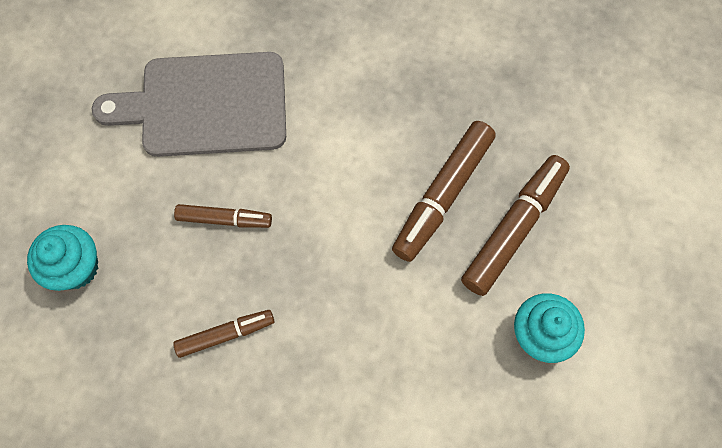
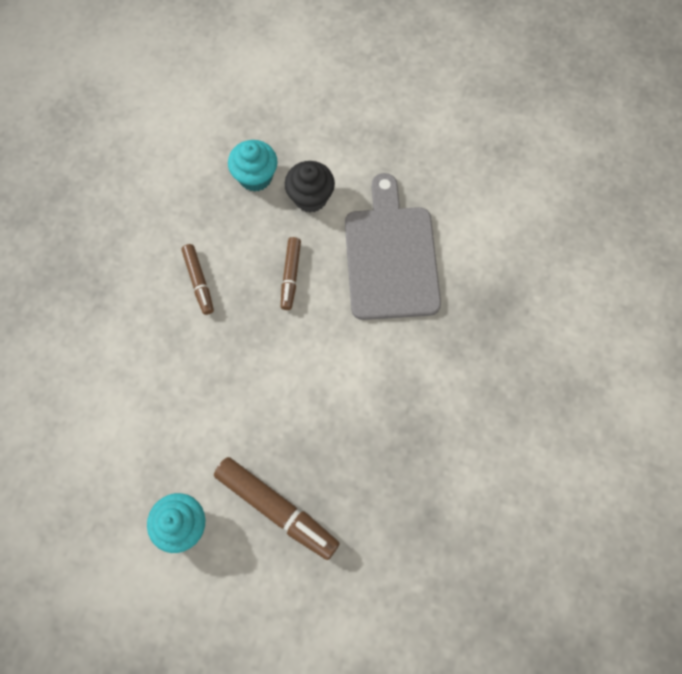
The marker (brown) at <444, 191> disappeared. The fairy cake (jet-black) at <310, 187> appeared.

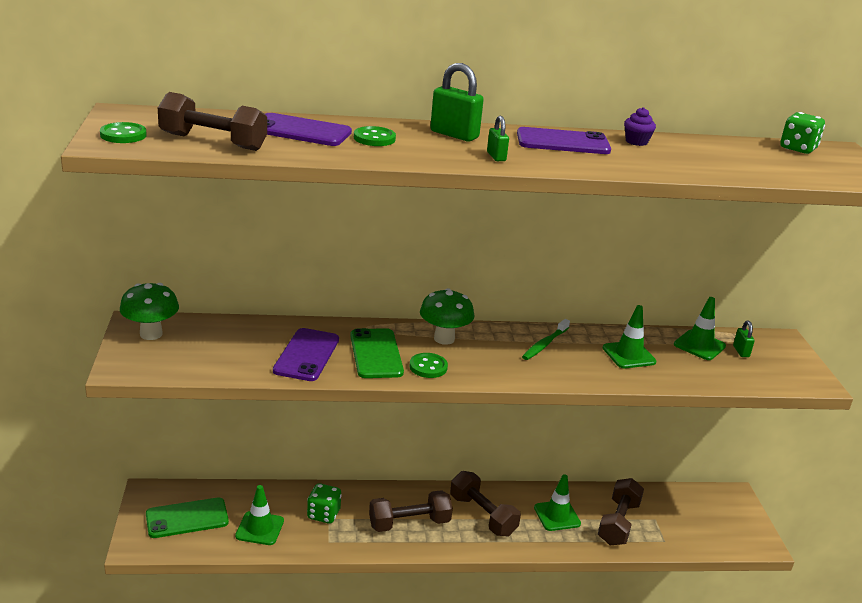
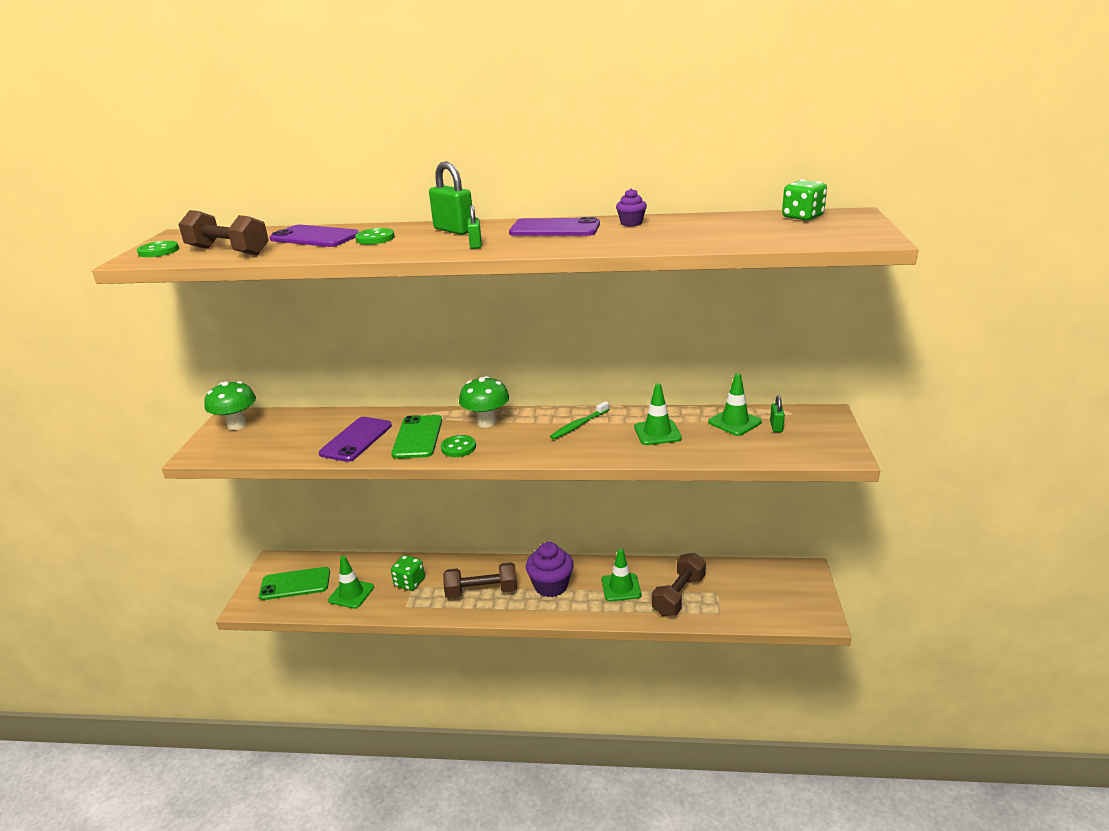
The dumbbell (brown) at <485, 503> was replaced by the fairy cake (violet) at <550, 569>.

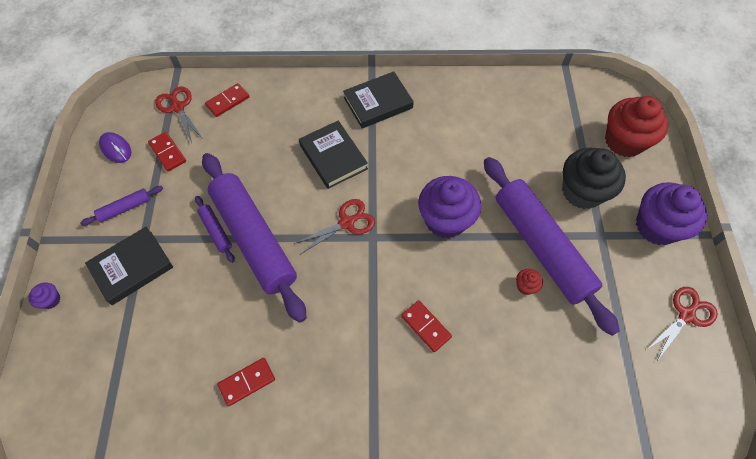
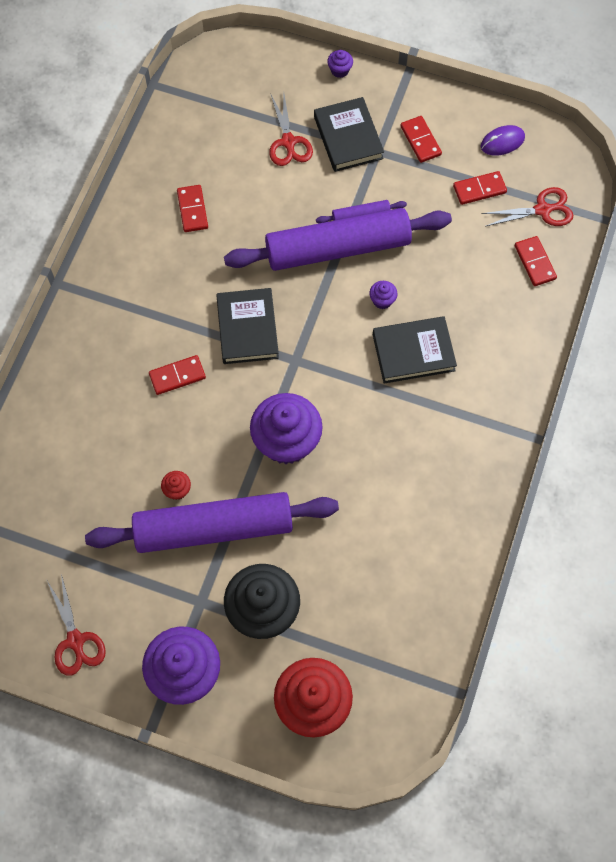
The book (jet-black) moved from <378, 99> to <247, 326>. The rolling pin (violet) at <121, 206> was replaced by the domino (crimson) at <421, 139>. The scissors (crimson) moved from <334, 227> to <291, 129>. The fairy cake (violet) at <383, 295> appeared.

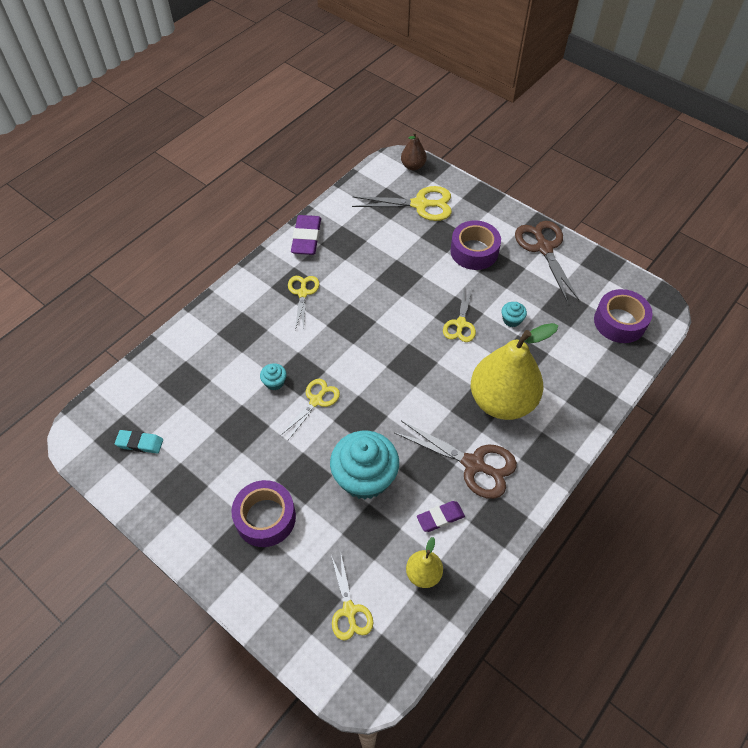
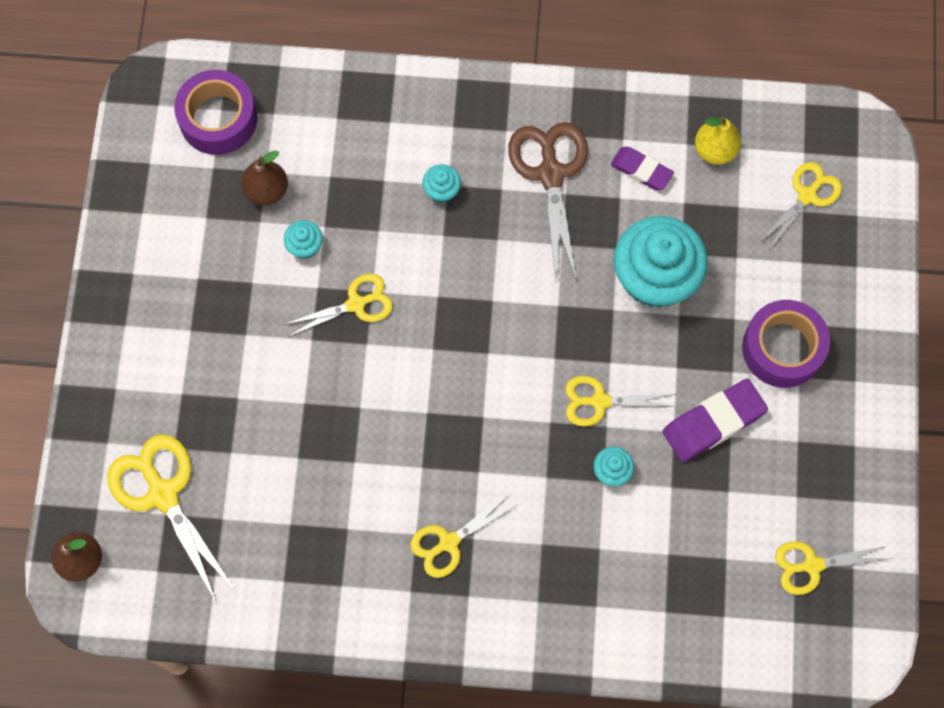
The pencil eraser (violet) moved from <306, 235> to <715, 420>. The sticky tape (violet) at <475, 245> disappeared. The scissors (brown) at <547, 261> disappeared. The pear fruit (yellow) at <514, 371> was replaced by the fairy cake (turquoise) at <441, 183>. The pencil eraser (turquoise) at <139, 441> was replaced by the scissors (yellow) at <832, 568>. The pear fruit (brown) at <264, 178> appeared.

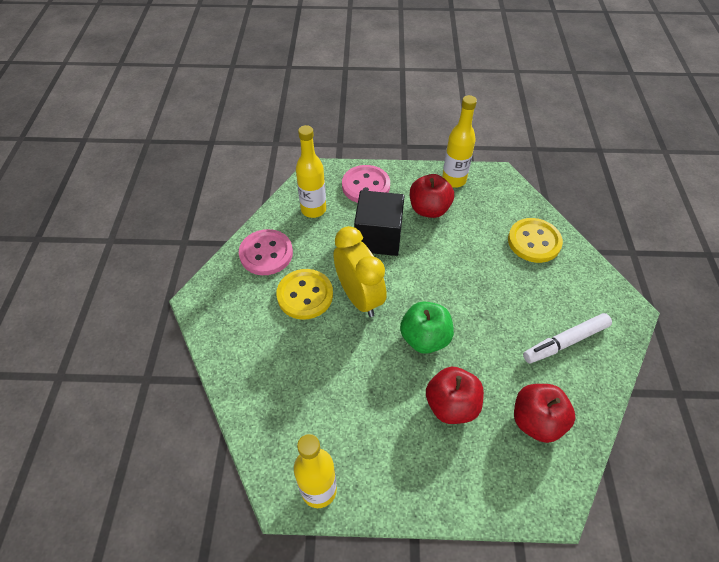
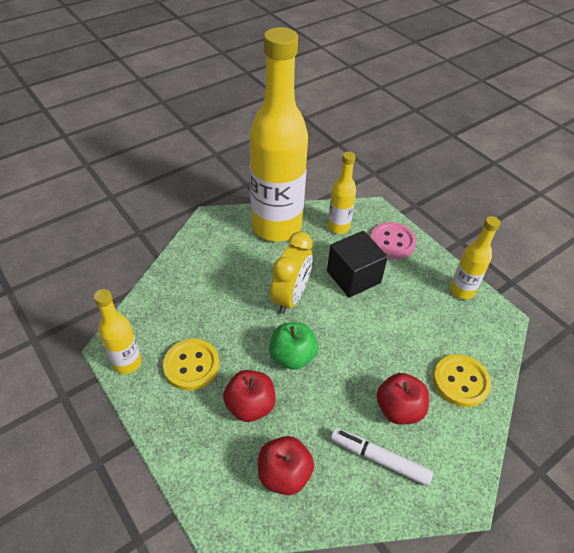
The apple fruit (crimson) moved from <432, 196> to <403, 399>. The button (rose-pink) at <266, 252> was replaced by the bottle (yellow) at <278, 134>. The button (yellow) moved from <304, 294> to <191, 364>.

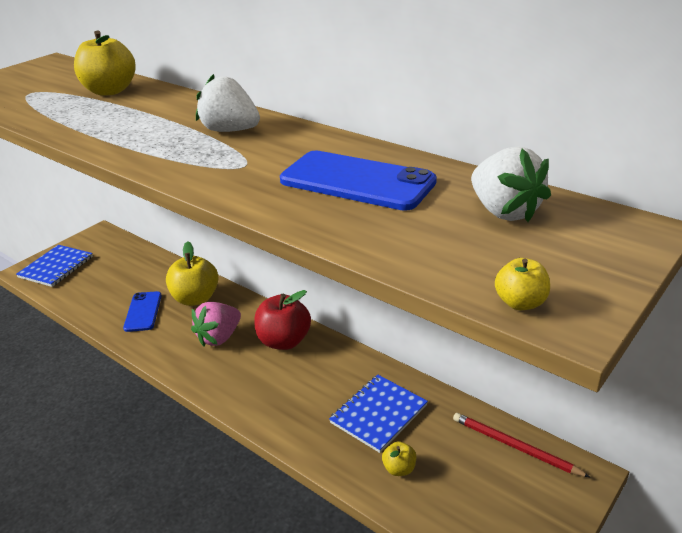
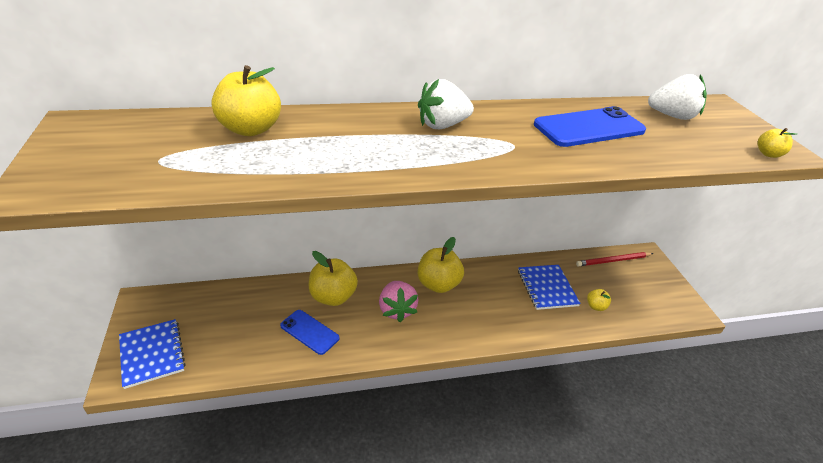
The apple fruit (crimson) at <282, 320> became the apple fruit (yellow) at <441, 265>.

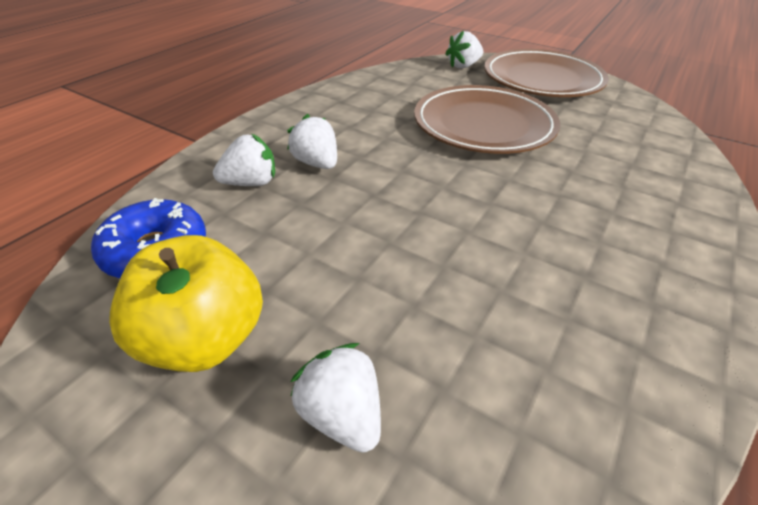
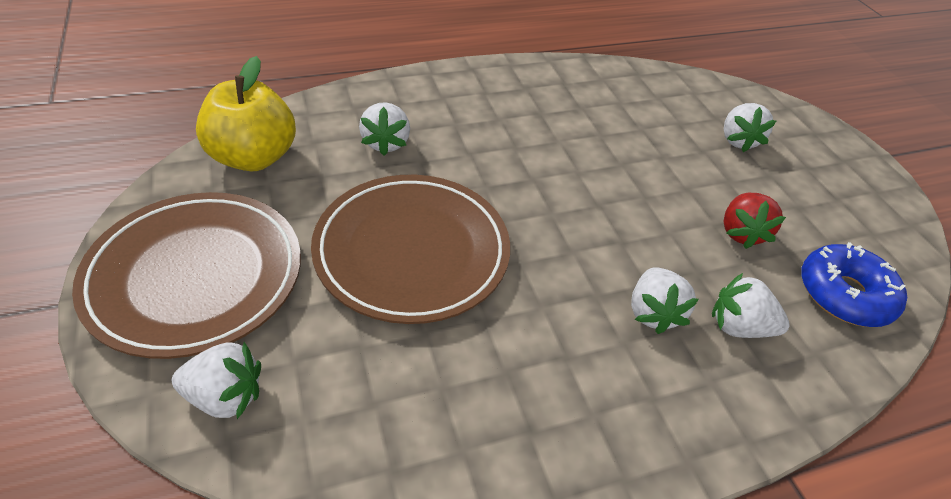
The apple fruit (yellow) moved from <186, 303> to <246, 113>. The berry (white) at <384, 129> appeared. The berry (crimson) at <755, 221> appeared.

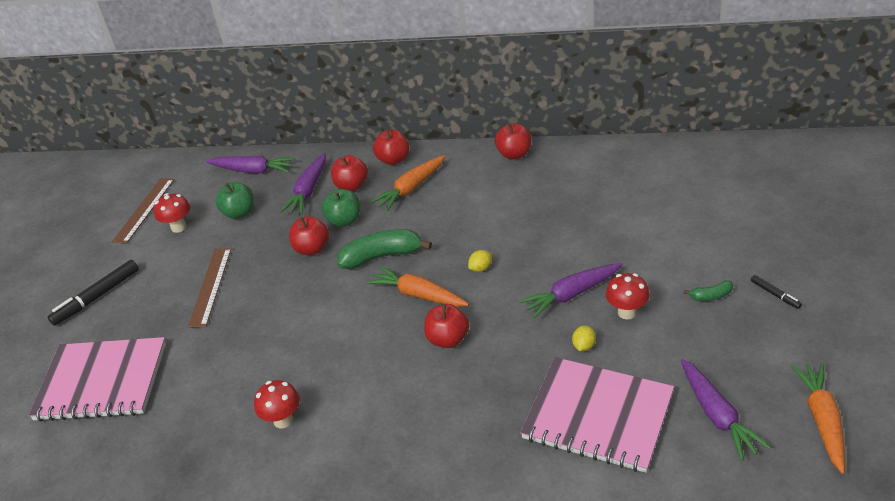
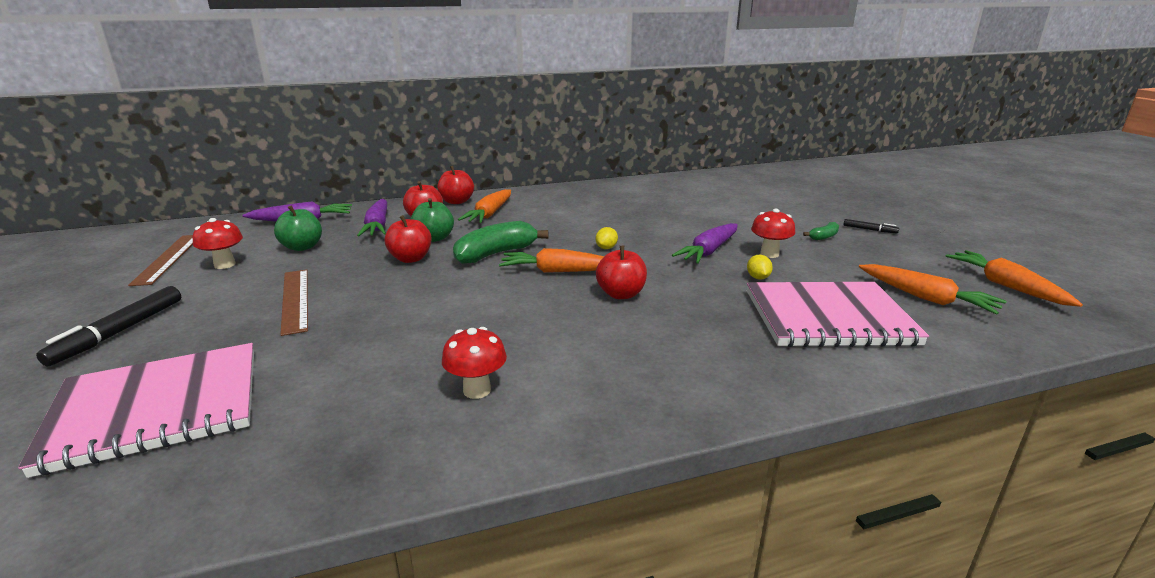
The apple fruit (crimson) at <513, 141> disappeared. The root vegetable (violet) at <726, 409> became the root vegetable (orange-coloured) at <933, 289>.

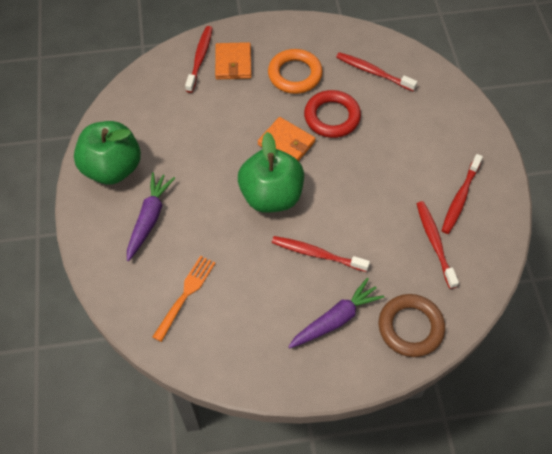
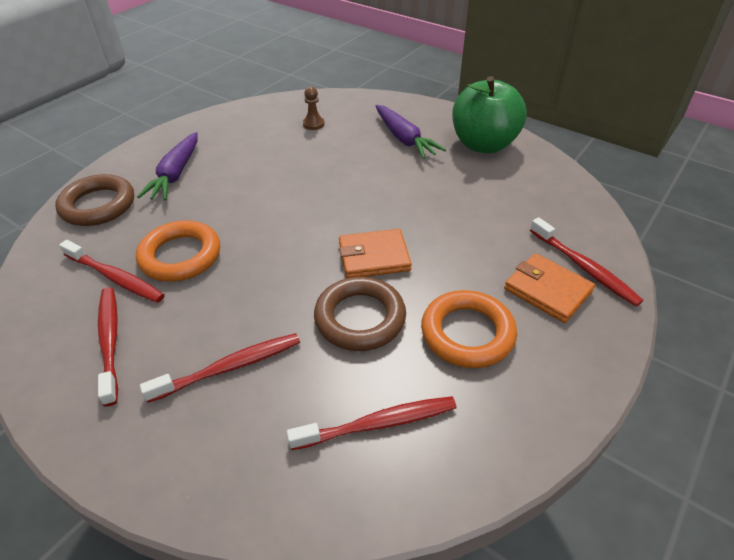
The hoop (crimson) at <332, 114> became the hoop (brown) at <360, 314>. The apple fruit (emerald) at <271, 172> disappeared. The tooth brush (crimson) moved from <321, 254> to <220, 368>. The dinner fork (orange-coloured) at <184, 299> was replaced by the pawn (brown) at <314, 108>. The hoop (orange-coloured) at <178, 251> appeared.

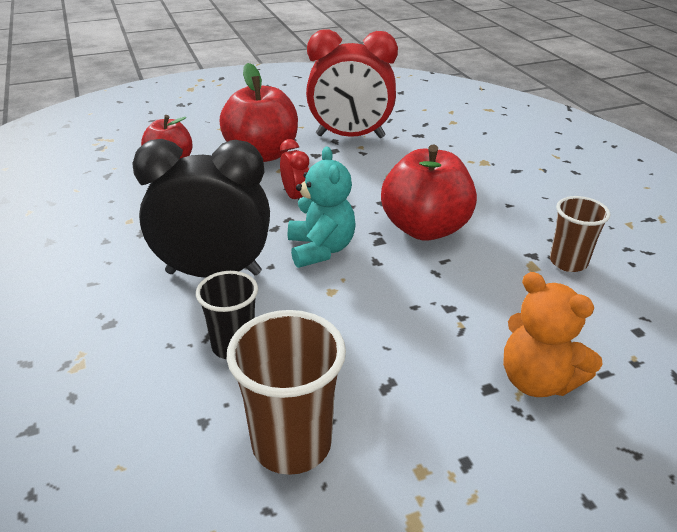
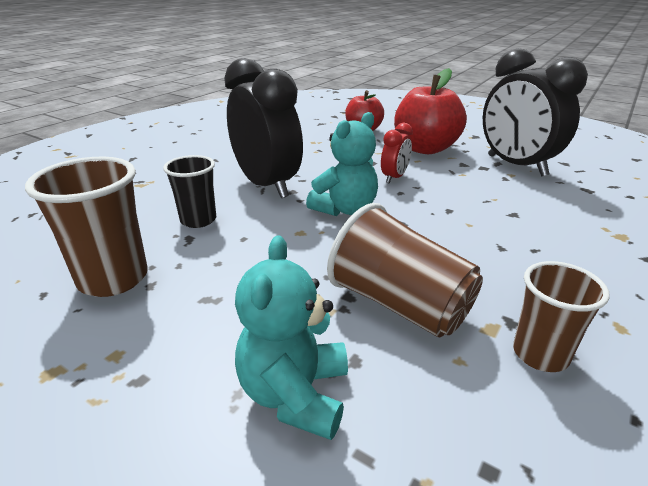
The alarm clock (crimson) at <352, 84> became the alarm clock (jet-black) at <535, 112>. The apple fruit (crimson) at <429, 193> disappeared. The stuffed bear (orange-coloured) at <552, 334> became the stuffed bear (turquoise) at <291, 337>. The beaker (brown) at <405, 270> appeared.

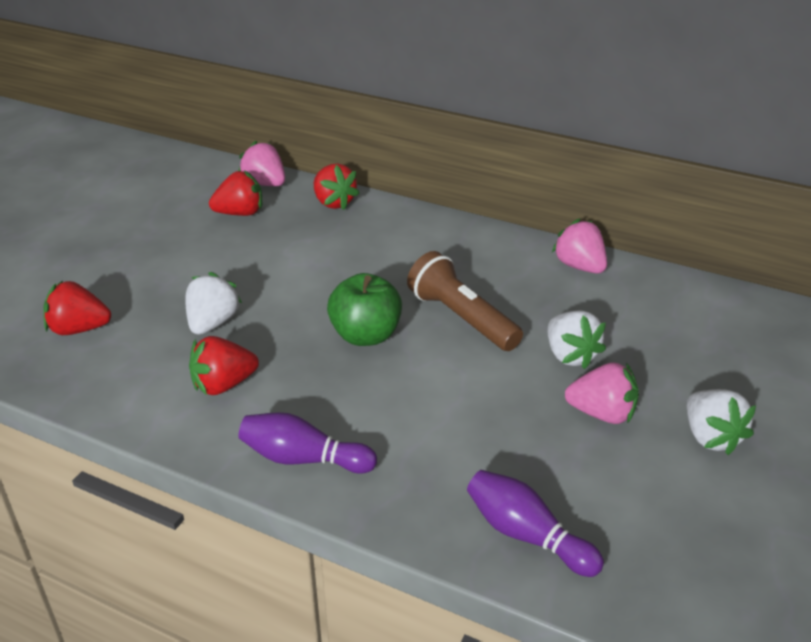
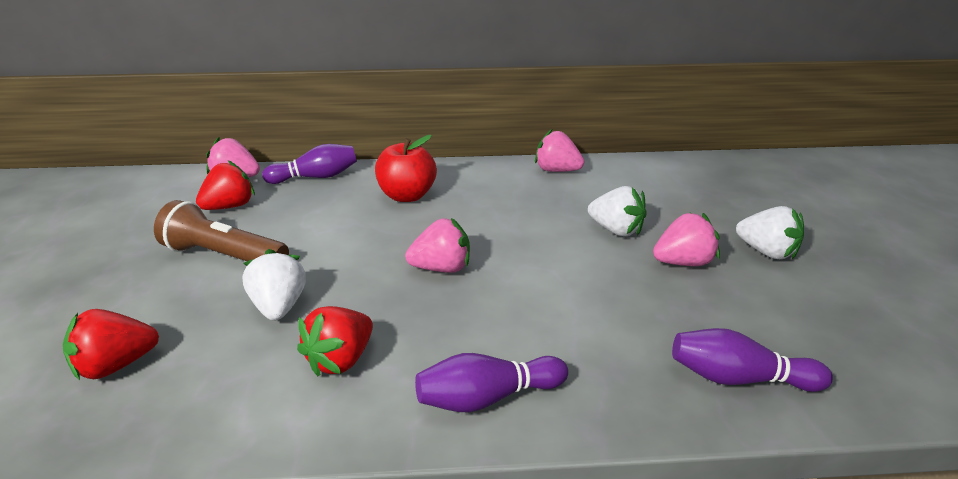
The berry (crimson) at <337, 186> was replaced by the bowling pin (violet) at <309, 164>. The flashlight (brown) moved from <465, 301> to <221, 230>. The apple fruit (emerald) at <364, 309> was replaced by the berry (rose-pink) at <437, 245>. The apple fruit (crimson) at <406, 168> appeared.

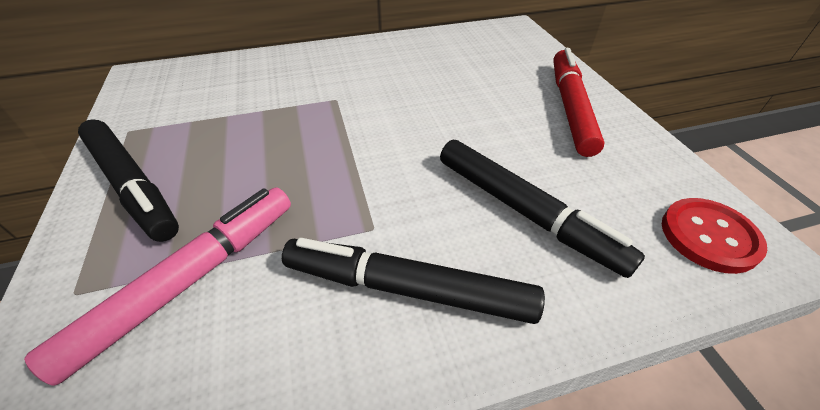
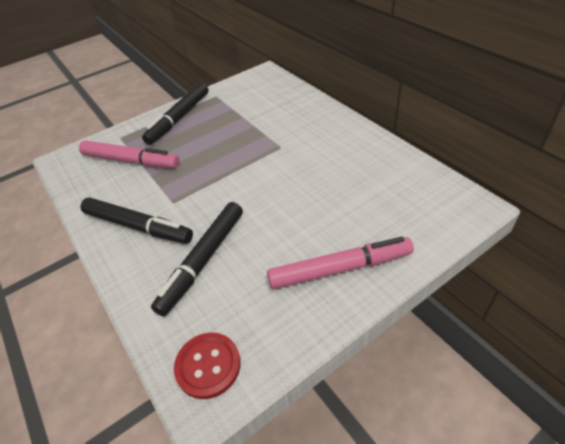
The marker (crimson) at <579, 102> became the marker (rose-pink) at <340, 263>. The marker (jet-black) at <413, 281> turned 120 degrees clockwise.

